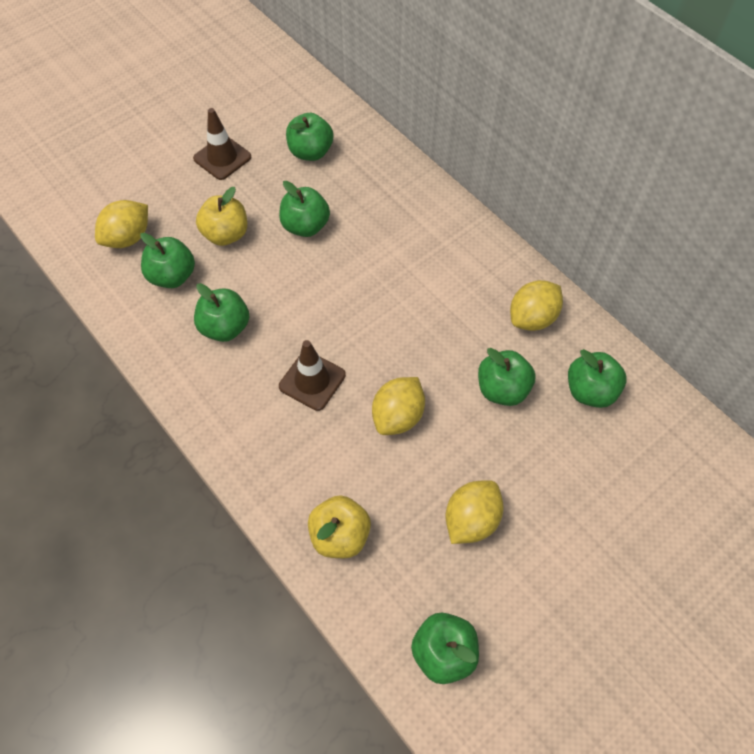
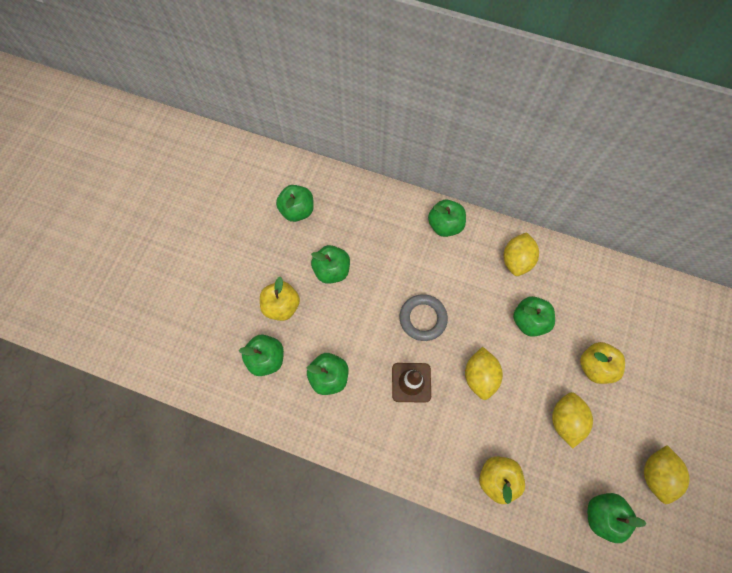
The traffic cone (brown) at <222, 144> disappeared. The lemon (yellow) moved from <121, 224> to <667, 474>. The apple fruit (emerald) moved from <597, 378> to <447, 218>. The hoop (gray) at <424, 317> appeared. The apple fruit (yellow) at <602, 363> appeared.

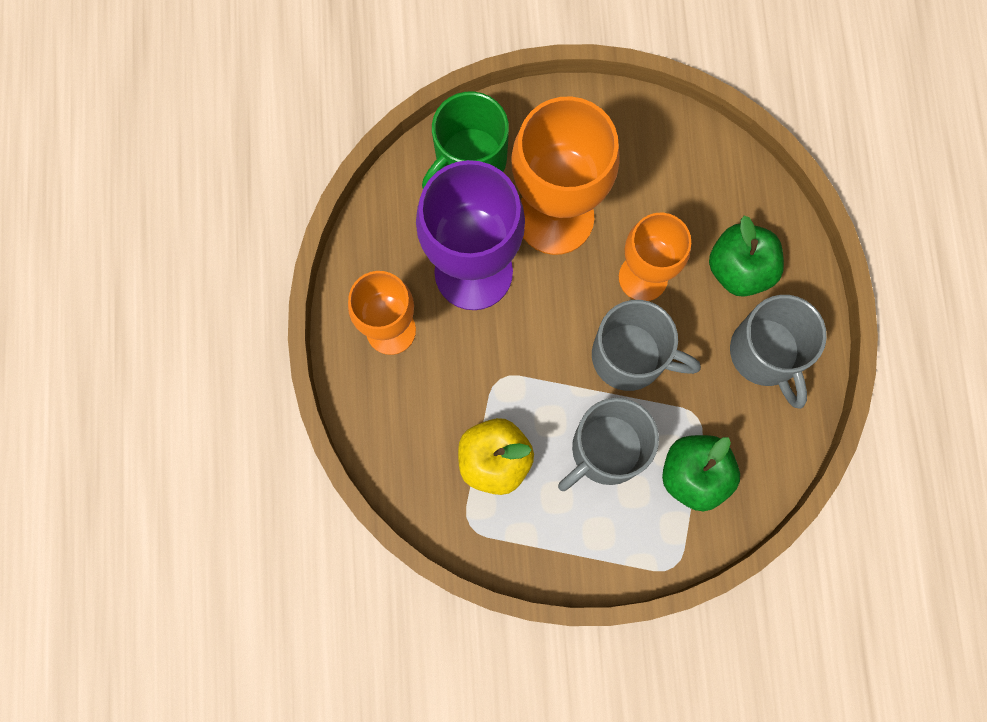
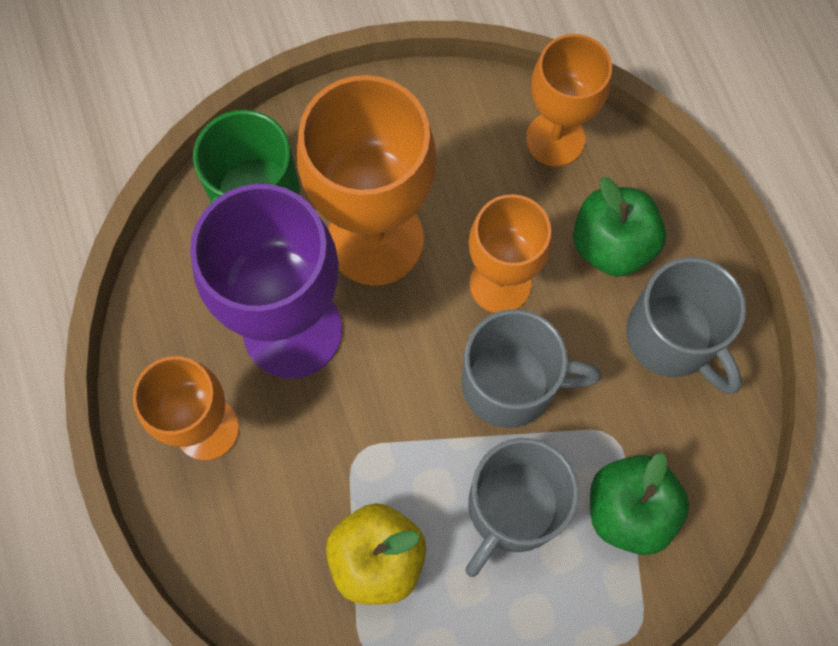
The goblet (orange-coloured) at <569, 100> appeared.

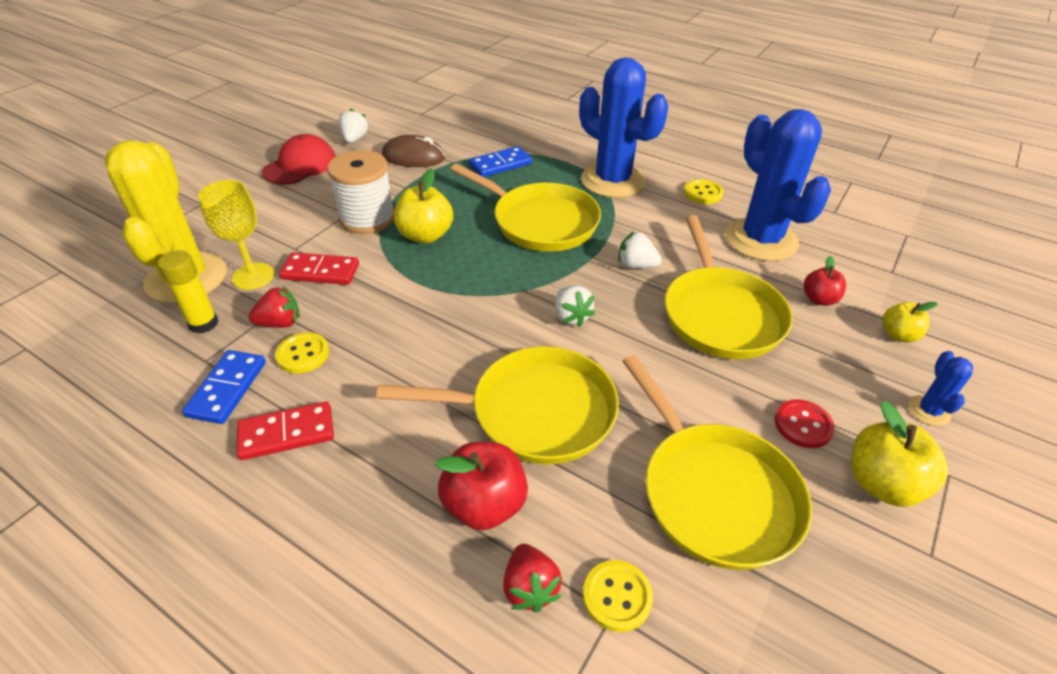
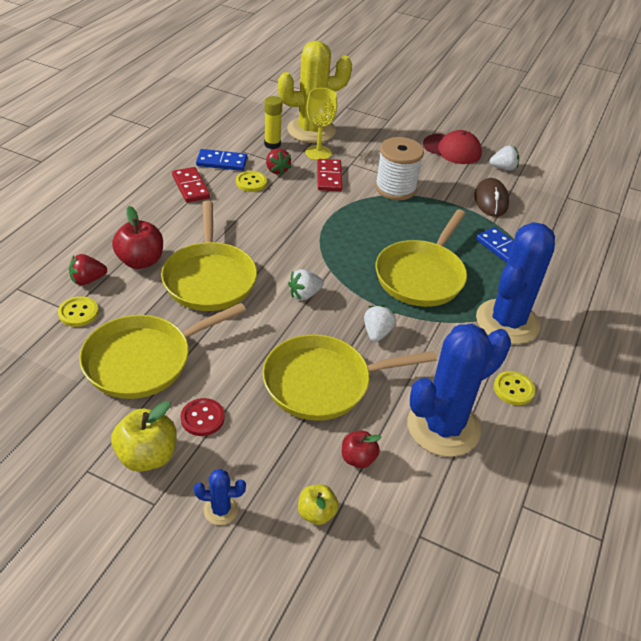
The apple fruit (yellow) at <423, 206> disappeared.

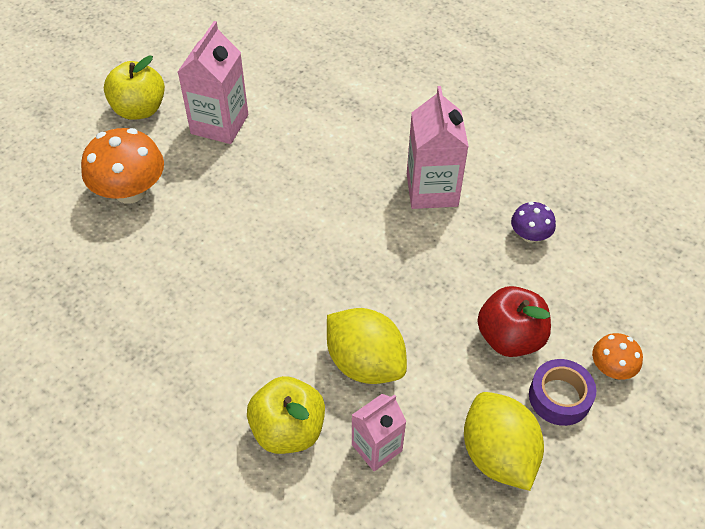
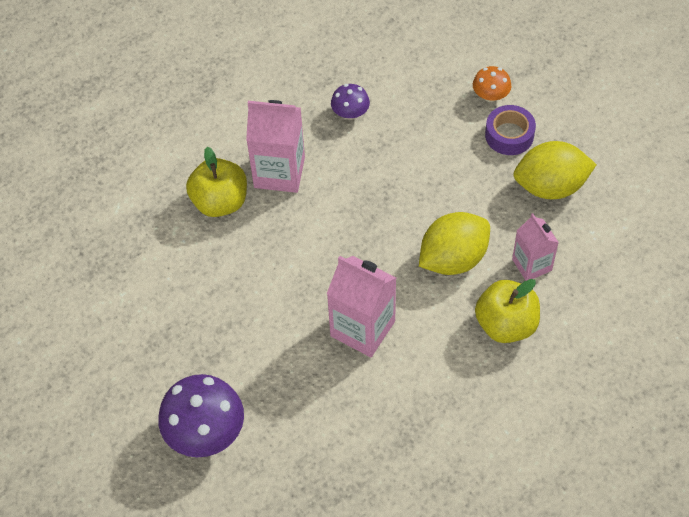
The carton (rose-pink) moved from <213, 82> to <361, 306>. The apple fruit (yellow) moved from <134, 87> to <216, 182>. The mushroom (orange-coloured) at <122, 166> became the mushroom (violet) at <201, 415>. The apple fruit (crimson) at <514, 321> disappeared.

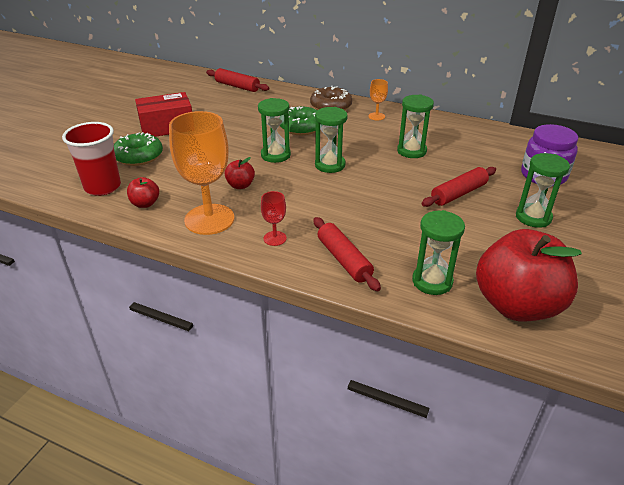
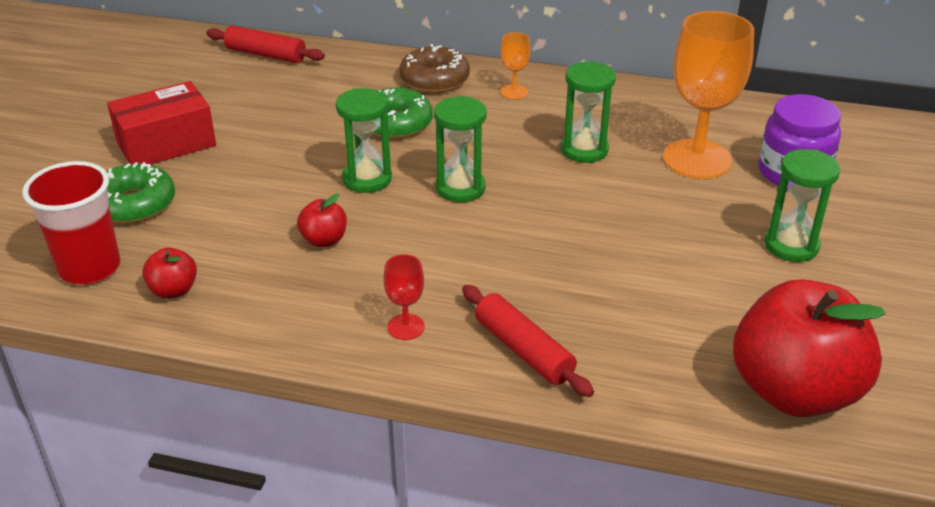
The goblet (orange-coloured) moved from <201, 173> to <708, 95>. The rolling pin (crimson) at <458, 187> disappeared. The sand timer (emerald) at <438, 252> disappeared.

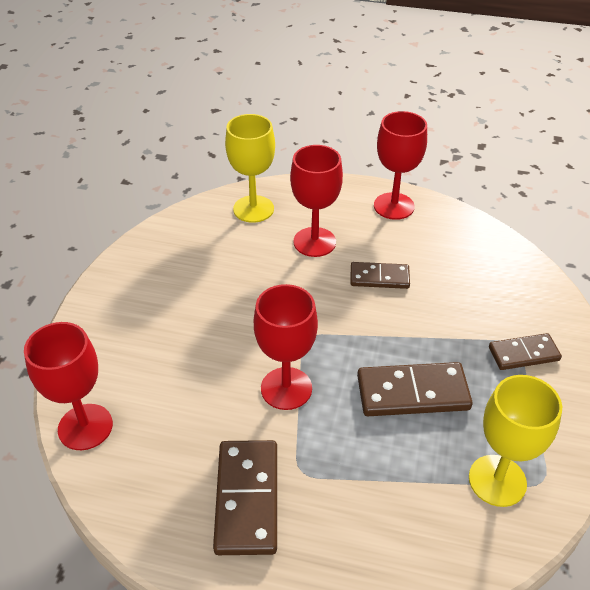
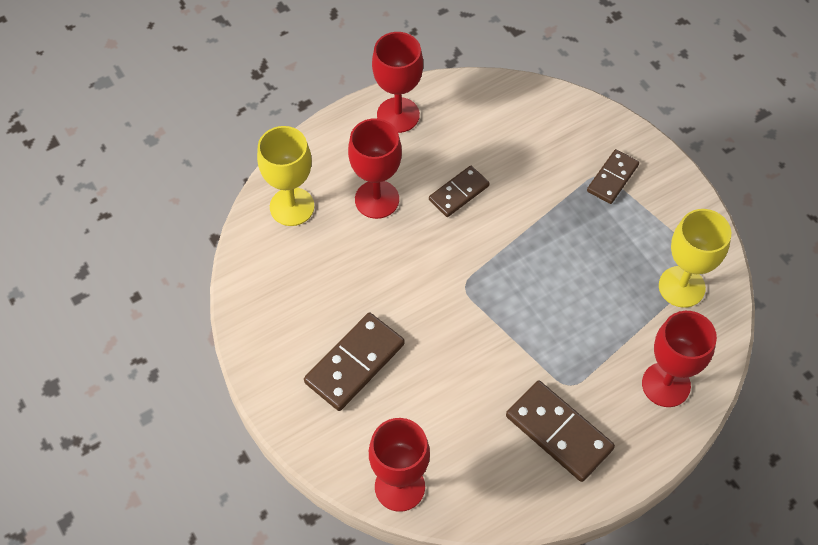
The goblet (crimson) moved from <286, 347> to <679, 359>. The domino (brown) moved from <415, 389> to <354, 362>.

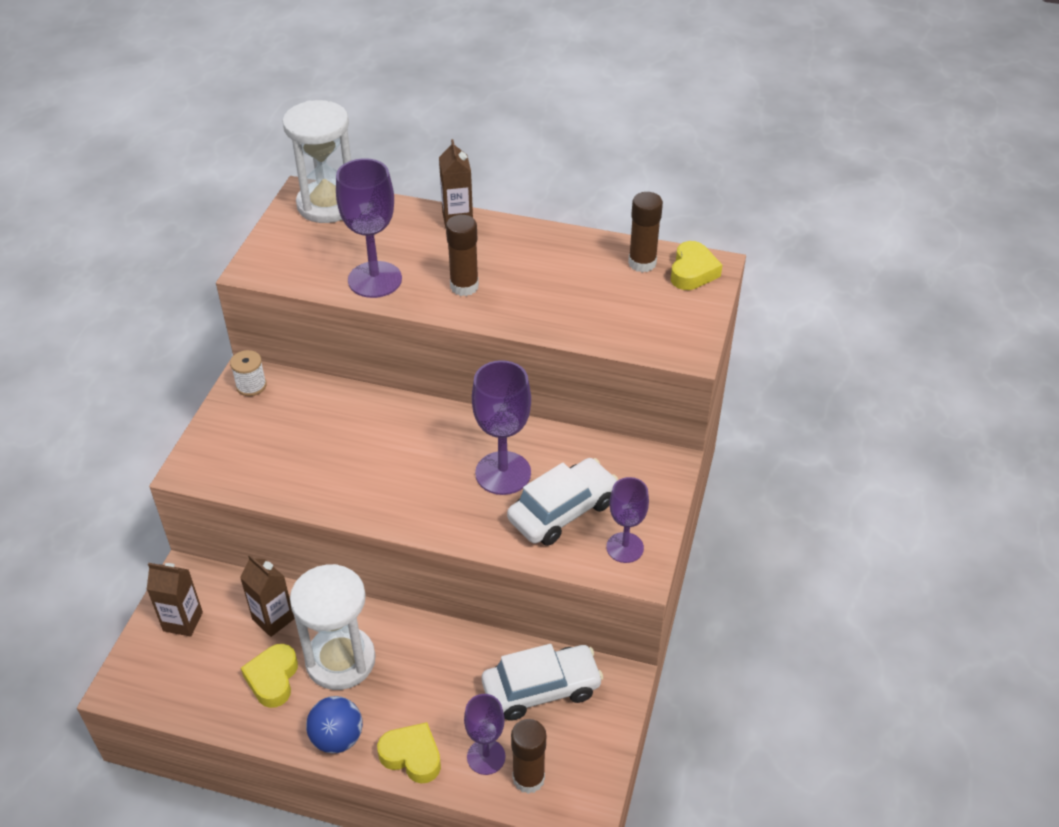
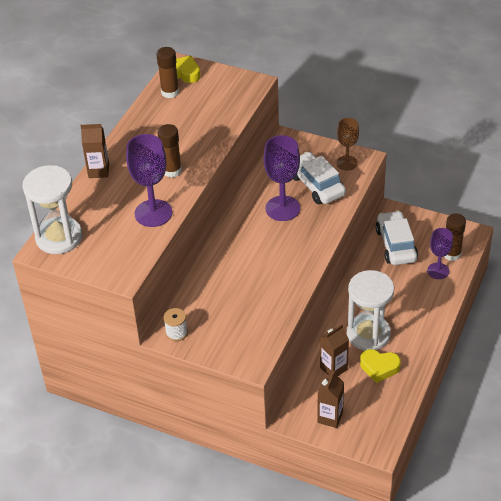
The goblet (violet) at <627, 520> became the goblet (brown) at <347, 144>. The ball (cobalt) at <334, 724> disappeared. The heart shape (yellow) at <409, 753> disappeared.

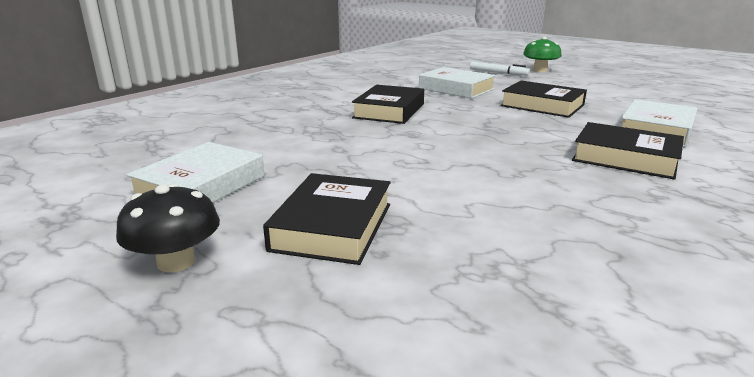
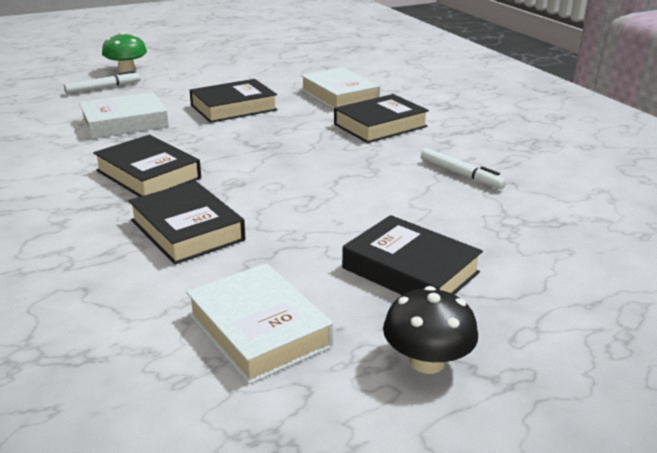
The marker (white) at <463, 168> appeared. The book (jet-black) at <186, 223> appeared.

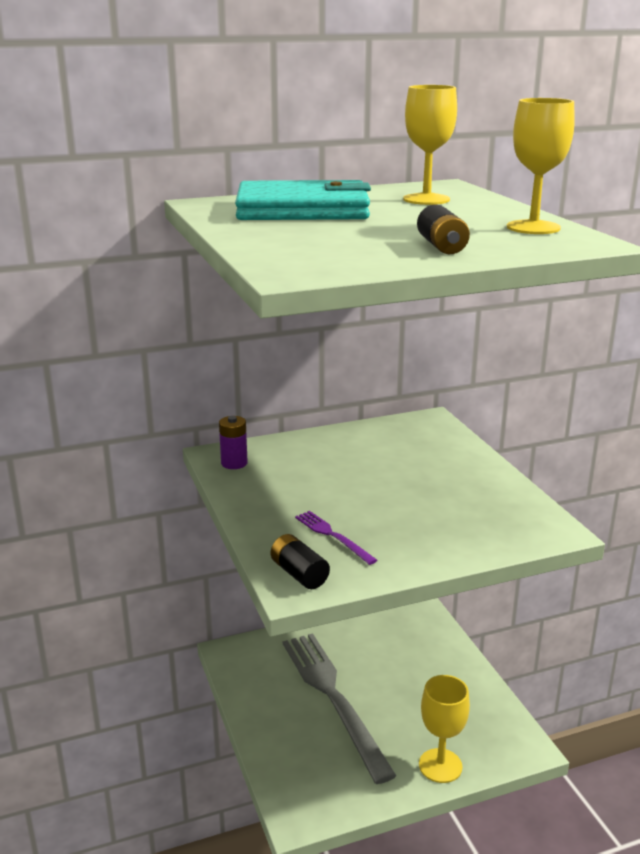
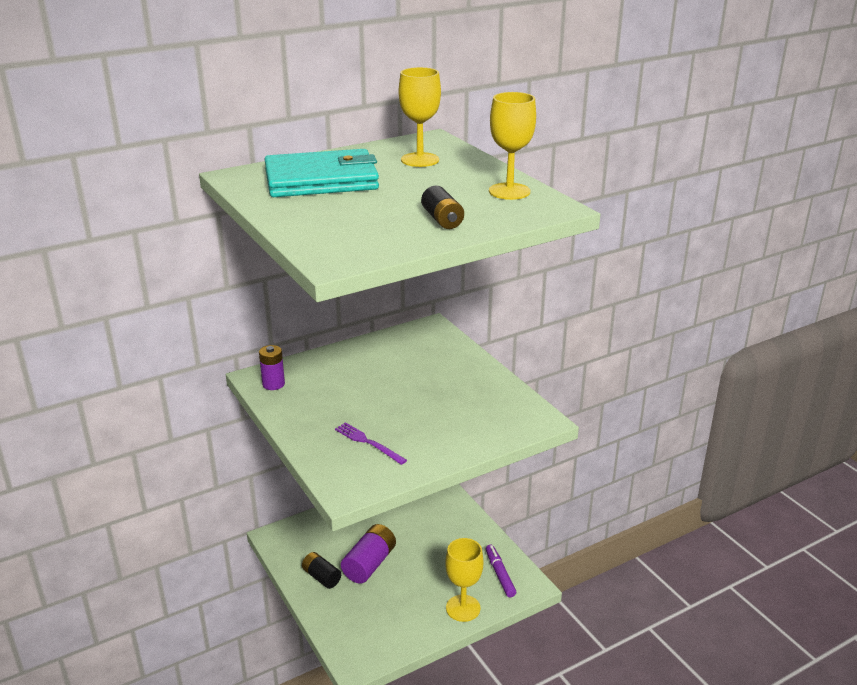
The AA battery (jet-black) moved from <300, 561> to <321, 570>. The dinner fork (gray) at <339, 708> was replaced by the AA battery (violet) at <368, 554>. The marker (violet) at <501, 571> appeared.

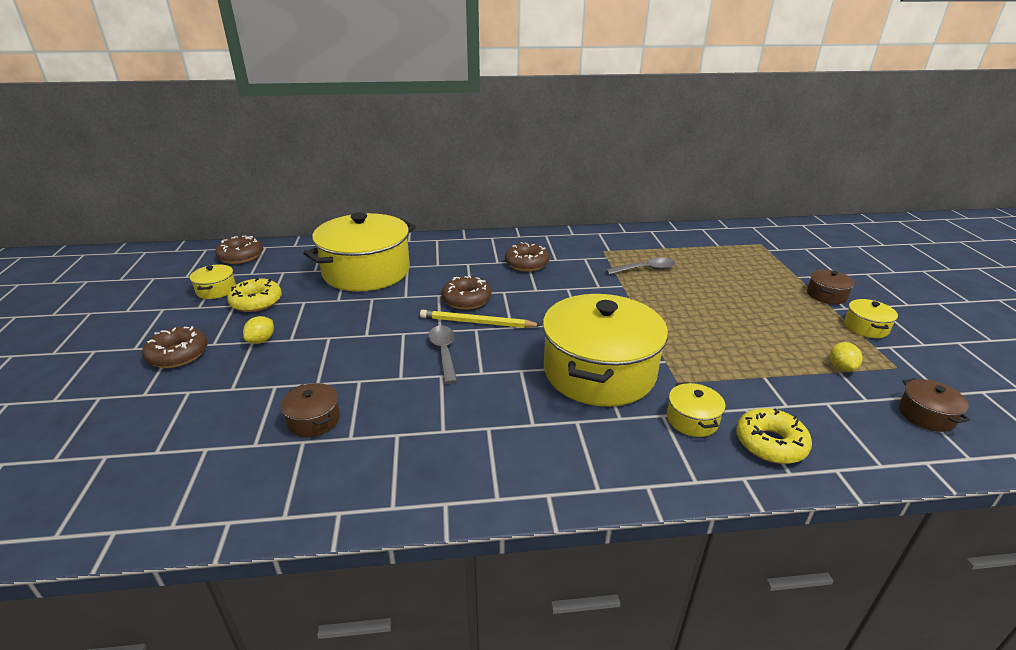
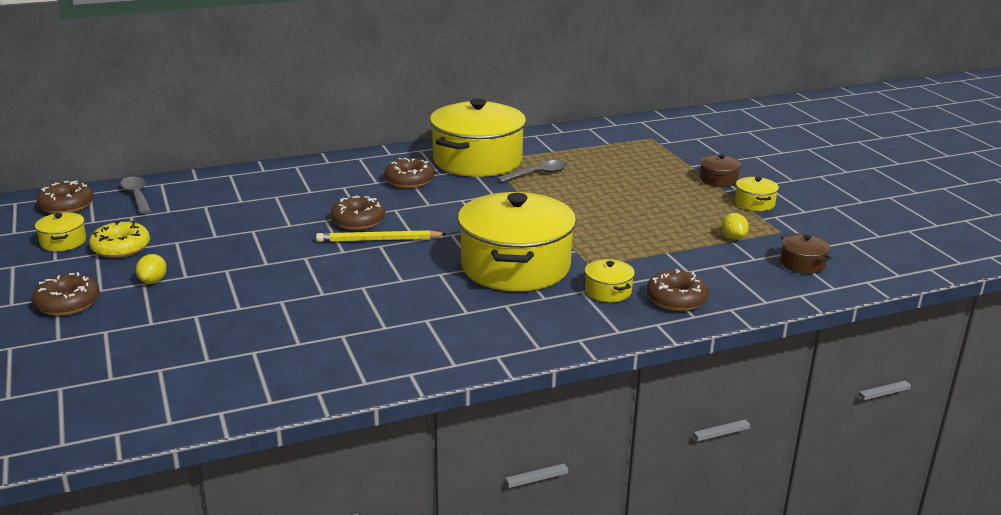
The pot (yellow) moved from <359, 251> to <478, 137>. The tablespoon (gray) moved from <442, 355> to <135, 195>. The pot (brown) at <310, 410> disappeared. The donut (yellow) at <774, 436> became the donut (brown) at <677, 290>.

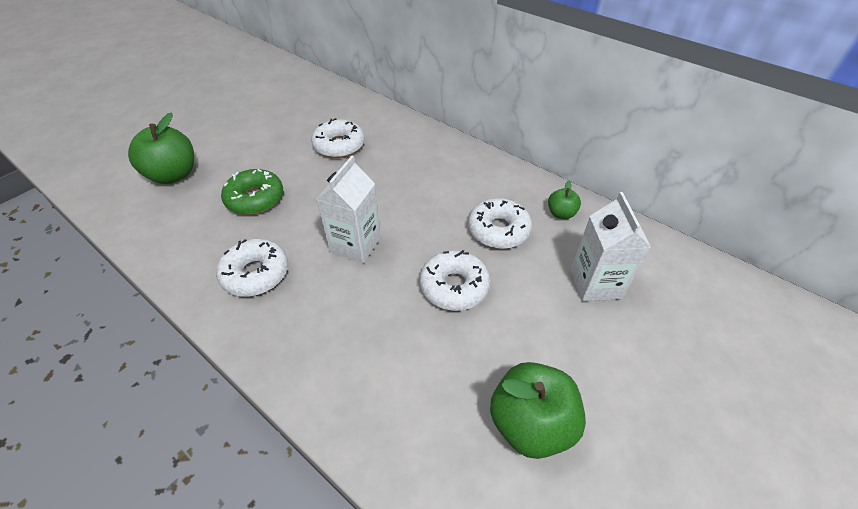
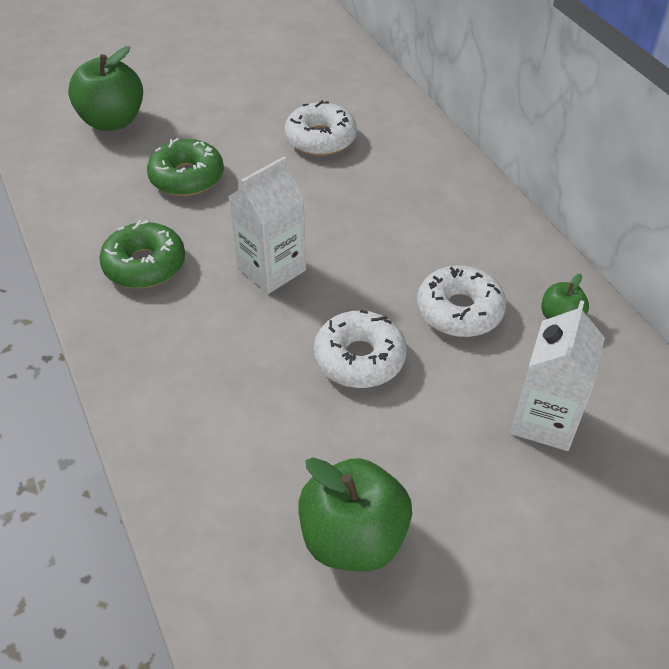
The donut (white) at <252, 268> became the donut (emerald) at <142, 254>.

